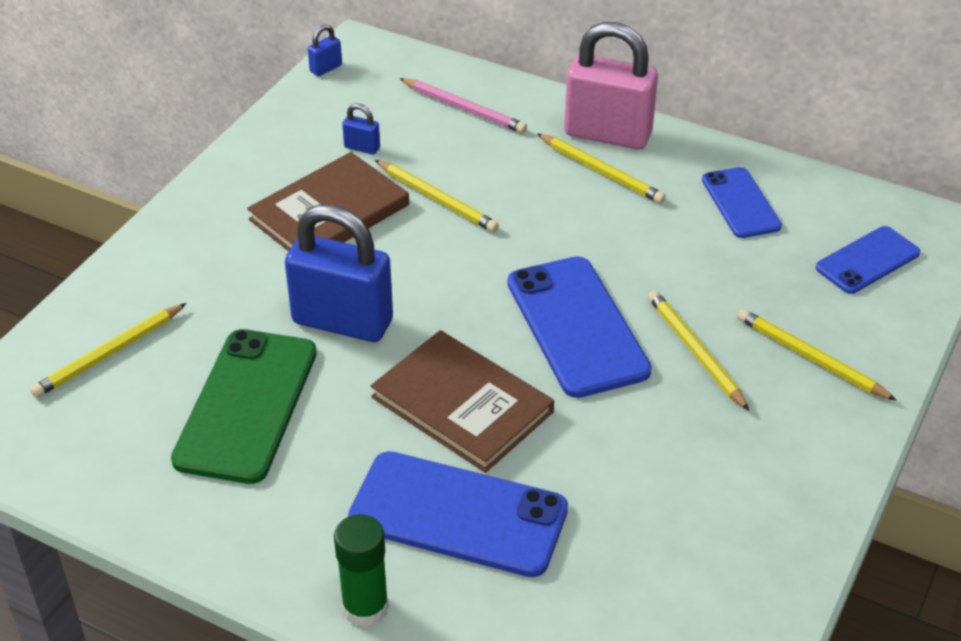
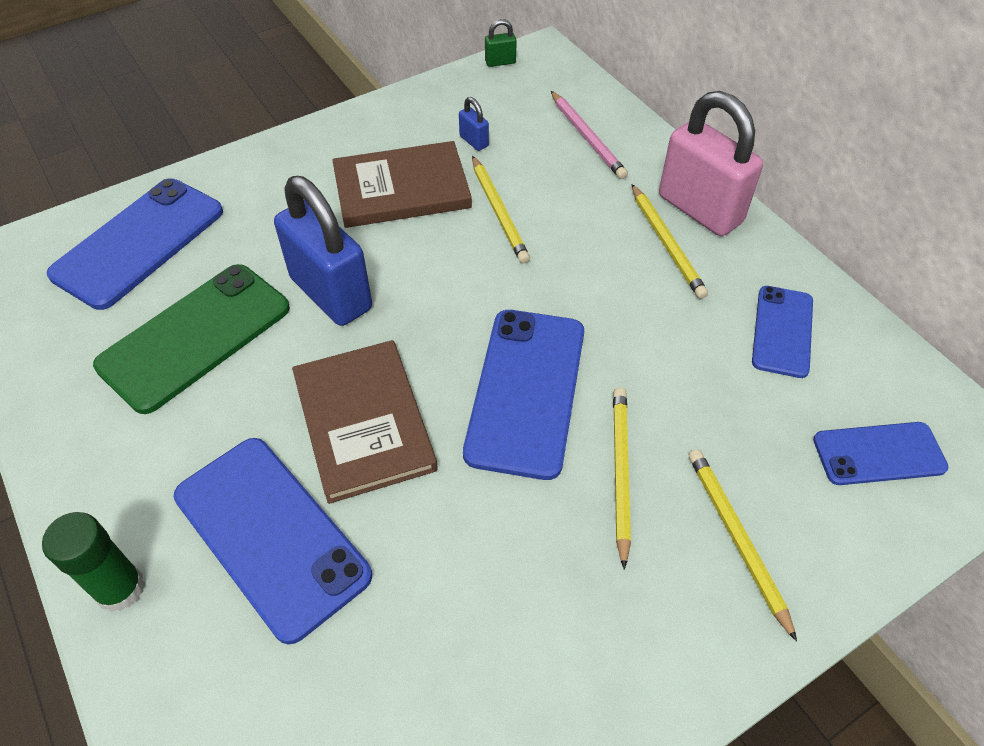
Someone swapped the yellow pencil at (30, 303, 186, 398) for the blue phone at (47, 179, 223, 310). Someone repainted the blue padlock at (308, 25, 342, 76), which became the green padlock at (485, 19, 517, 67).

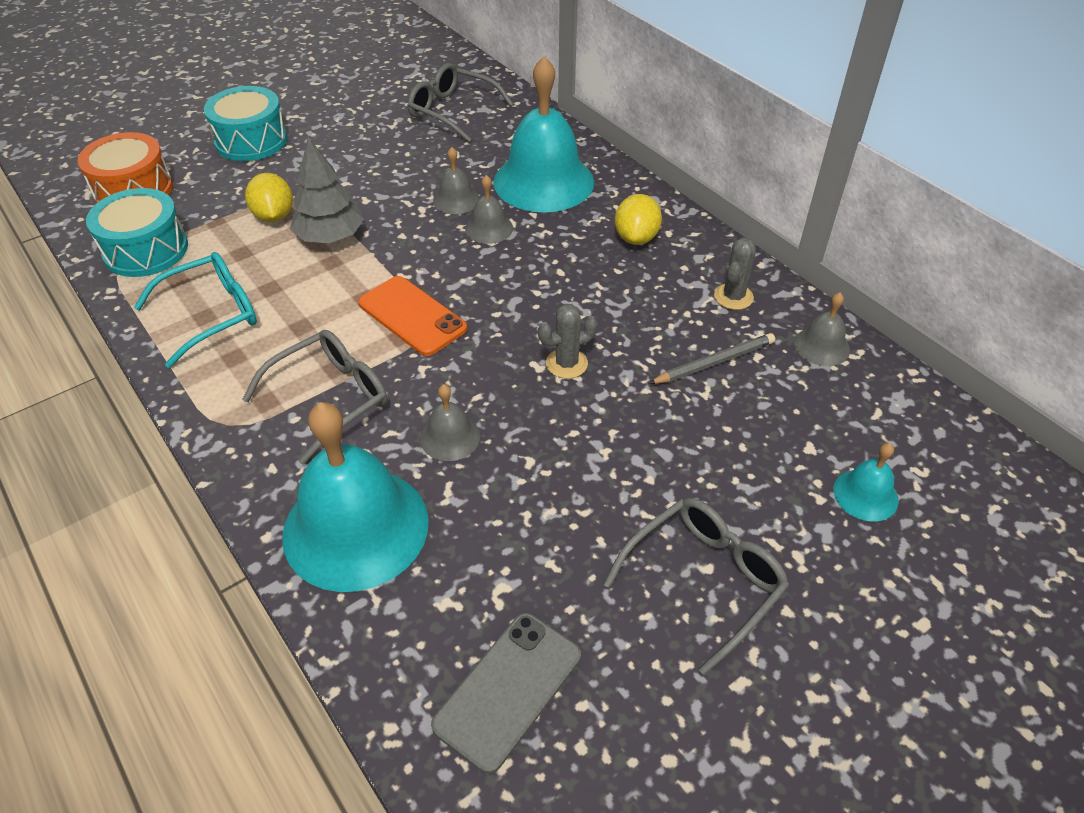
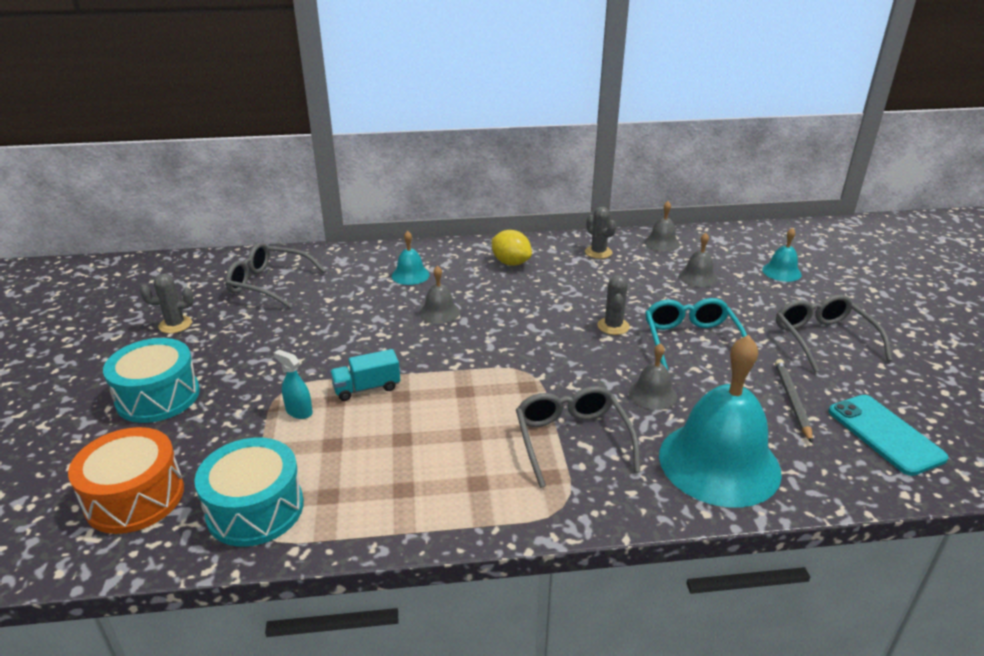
Someone carried the turquoise glasses from (134, 252, 257, 368) to (645, 298, 747, 370). Someone swapped the yellow lemon at (245, 173, 293, 222) for the turquoise spray bottle at (274, 350, 313, 419). Someone swapped the grey tree at (290, 137, 364, 243) for the turquoise truck at (330, 349, 400, 401). Someone took away the orange phone at (358, 276, 467, 356). Someone rotated the grey glasses at (408, 63, 514, 142) by 45 degrees clockwise. Someone repainted the grey phone at (431, 613, 581, 774), which became the turquoise phone at (828, 395, 948, 476). Someone carried the grey bell from (433, 147, 480, 214) to (679, 233, 718, 287). Someone scaled the turquoise bell at (494, 56, 594, 213) by 0.45. Someone carried the grey pencil from (649, 333, 775, 384) to (775, 359, 813, 443). Someone put down the grey cactus at (140, 274, 194, 334).

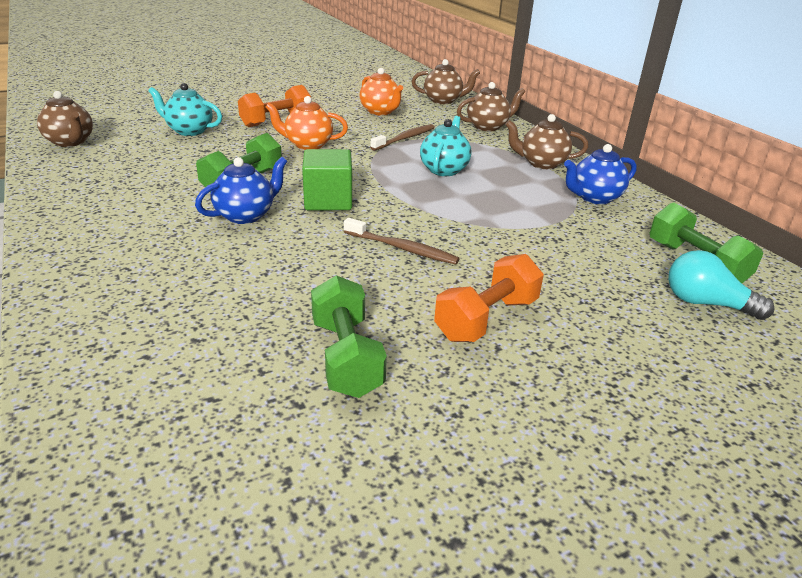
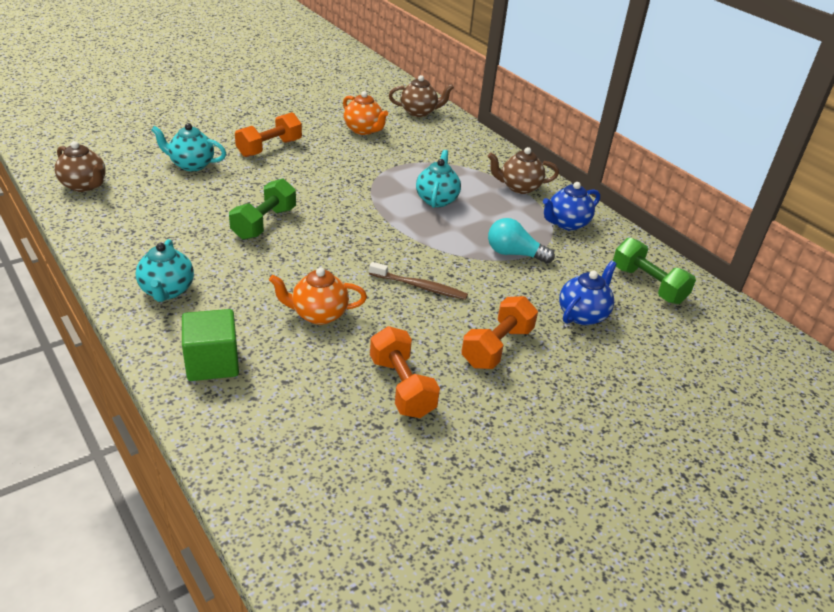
Someone carried the blue teapot from (195, 157, 287, 224) to (559, 261, 617, 325). Someone carried the orange teapot from (266, 96, 348, 150) to (269, 268, 367, 325). Someone carried the green cube from (302, 149, 352, 210) to (182, 309, 239, 381). Someone repainted the green dumbbell at (311, 275, 387, 398), which became the orange dumbbell at (370, 326, 440, 418). Someone took away the brown toothbrush at (370, 124, 435, 151). Someone took away the brown teapot at (457, 82, 525, 131). Someone carried the turquoise light bulb from (668, 250, 775, 320) to (488, 218, 555, 264). Someone put down the turquoise teapot at (136, 239, 194, 302).

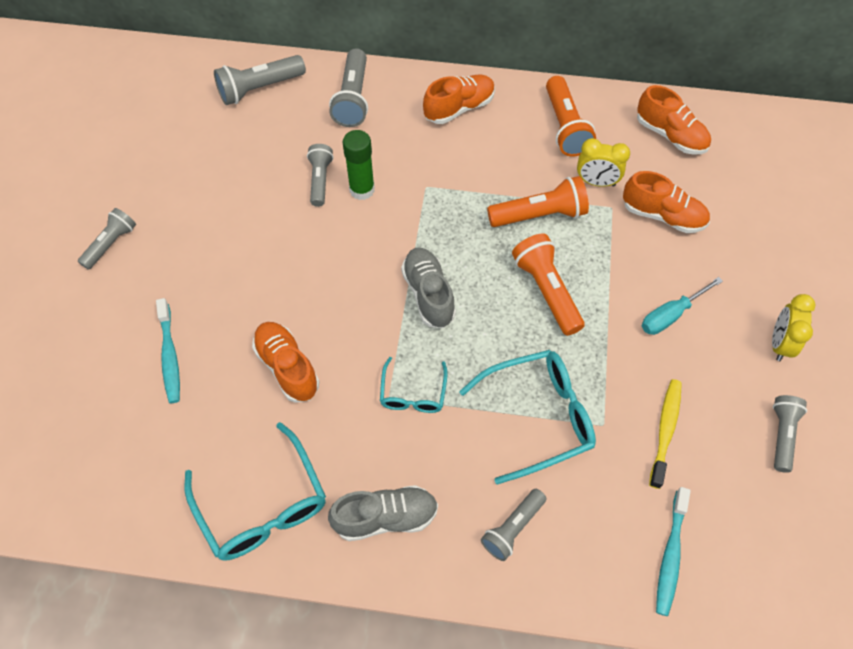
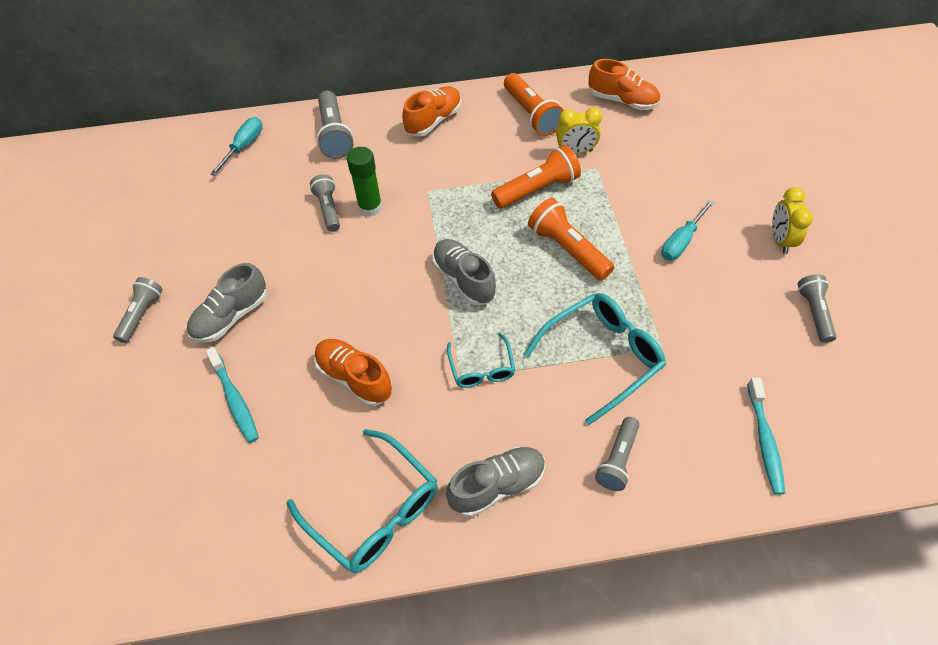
Someone swapped the grey flashlight at (214, 55, 306, 105) for the turquoise screwdriver at (210, 117, 263, 176). Someone took away the orange shoe at (623, 171, 710, 233). Someone took away the yellow toothbrush at (649, 379, 682, 489). Someone put down the grey shoe at (187, 263, 267, 343).

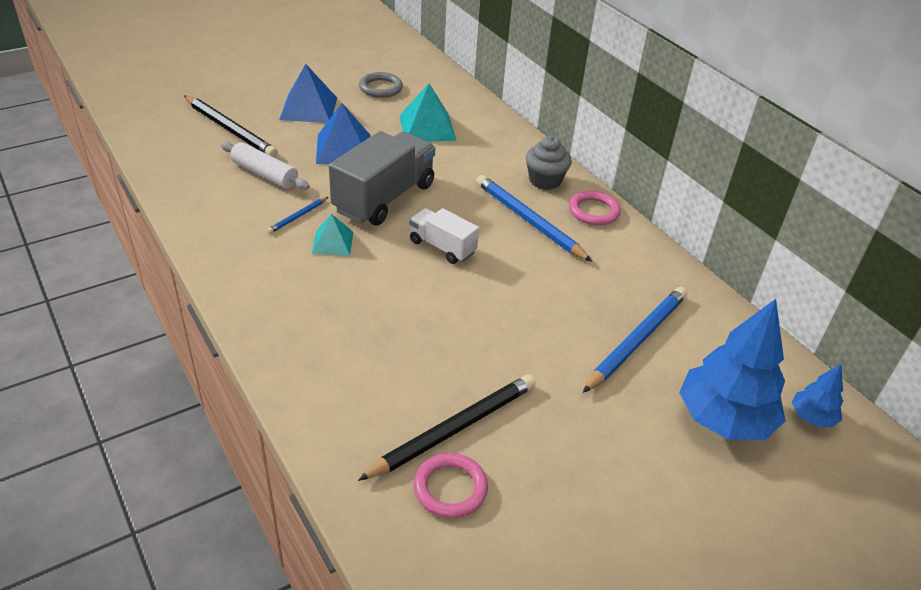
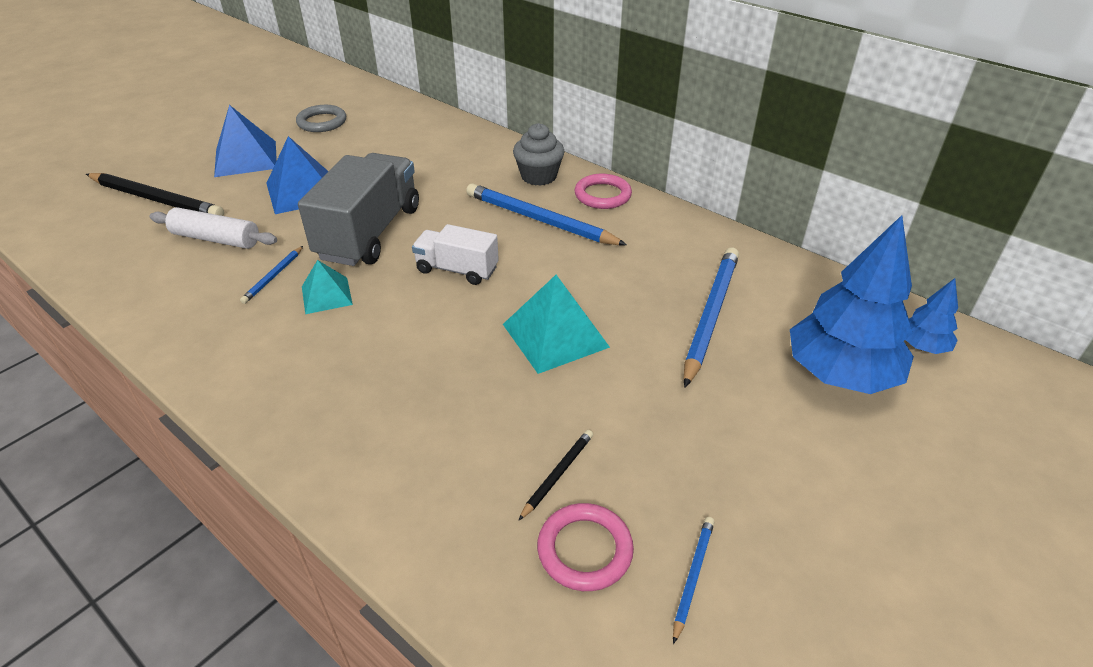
Someone scaled the black pencil at (358, 375, 535, 481) by 0.47. Someone carried the turquoise pyramid from (399, 84, 456, 142) to (503, 275, 610, 374). Someone put down the blue pencil at (673, 517, 715, 644).

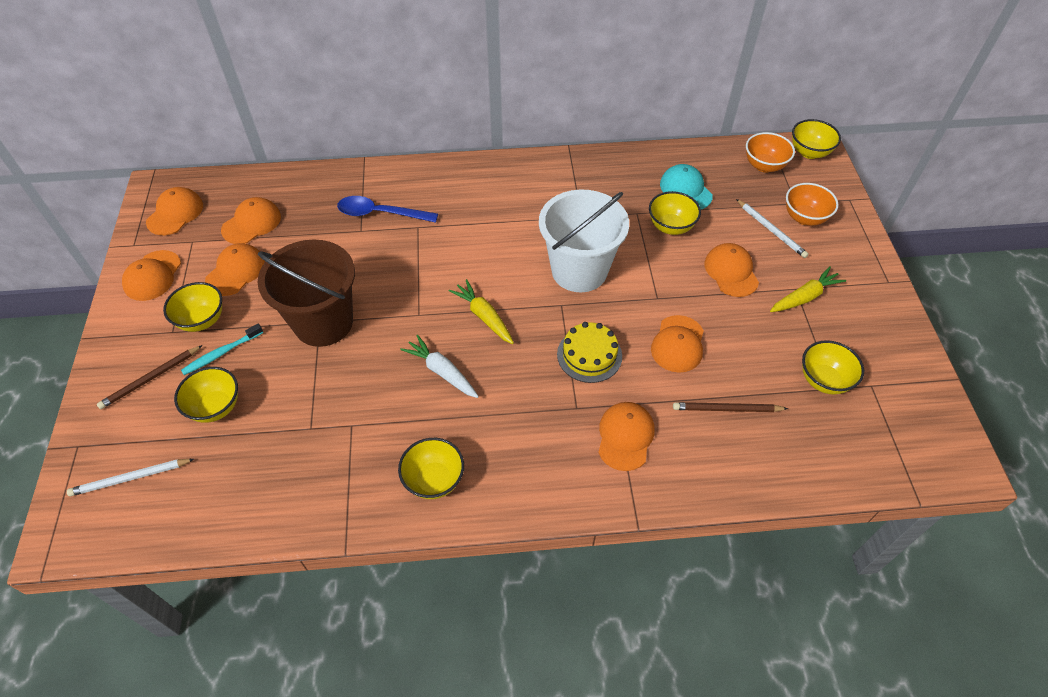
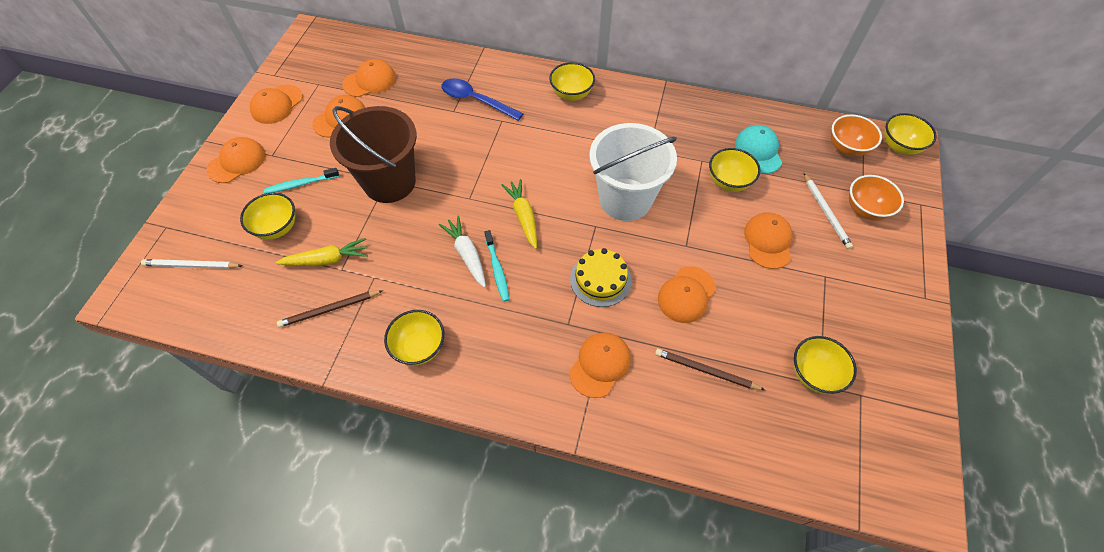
Someone carried the brown pencil from (97, 345, 203, 409) to (277, 290, 383, 328). Someone carried the orange cap from (146, 187, 203, 235) to (207, 137, 266, 183). Someone carried the yellow bowl from (163, 282, 222, 332) to (549, 62, 595, 101). Someone carried the yellow carrot from (770, 266, 846, 312) to (275, 238, 368, 266). Someone put down the turquoise toothbrush at (484, 230, 510, 302).

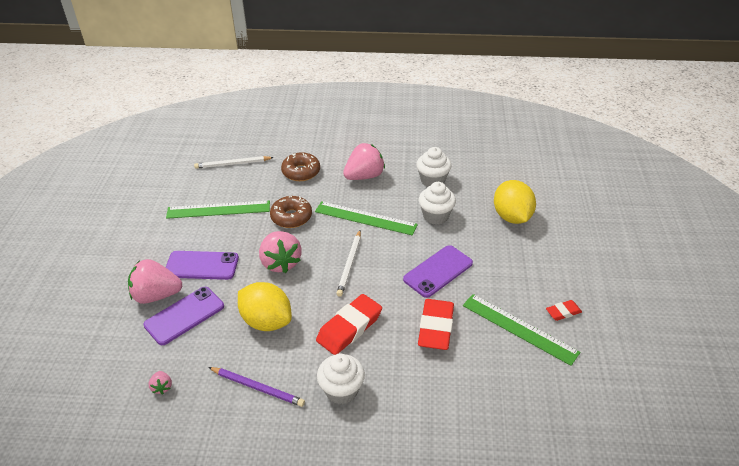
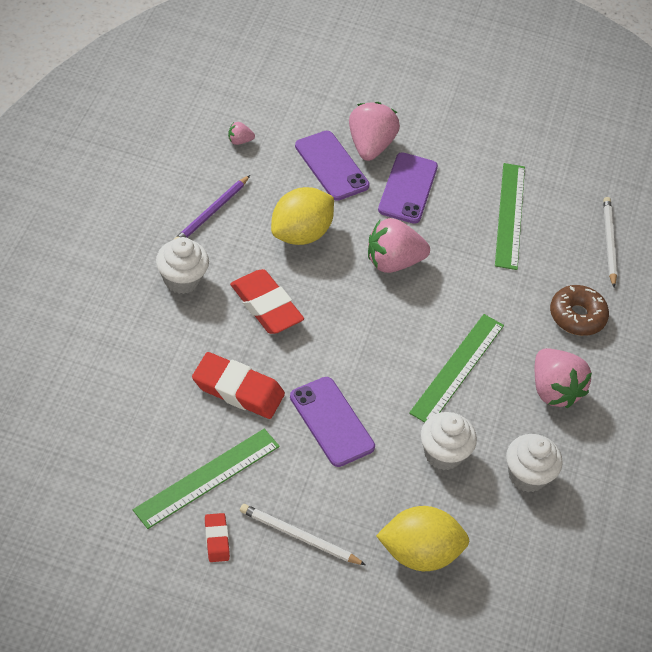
Someone took away the brown donut at (270, 196, 312, 228). Someone carried the white pencil from (336, 230, 361, 297) to (240, 504, 366, 565).

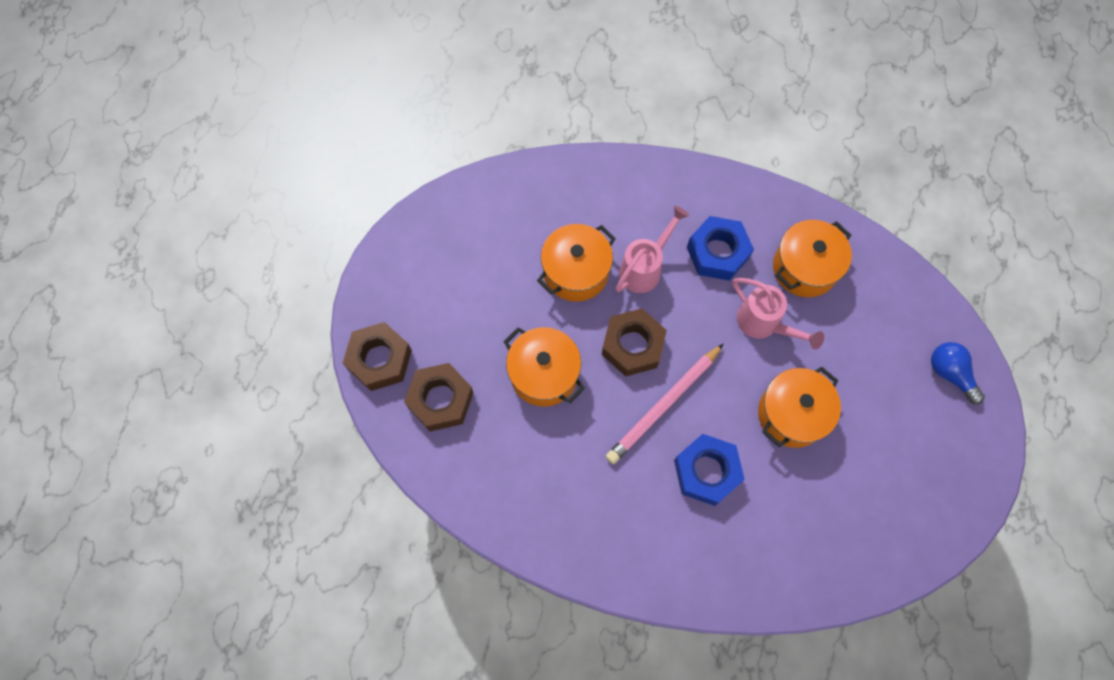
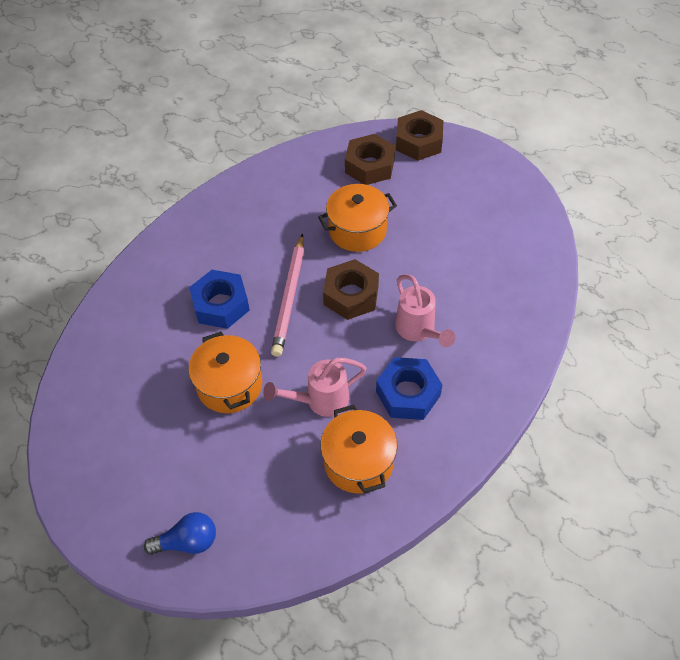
Someone took away the orange pot at (537, 224, 616, 302). Someone rotated the pink pencil at (606, 344, 723, 464) by 150 degrees counterclockwise.

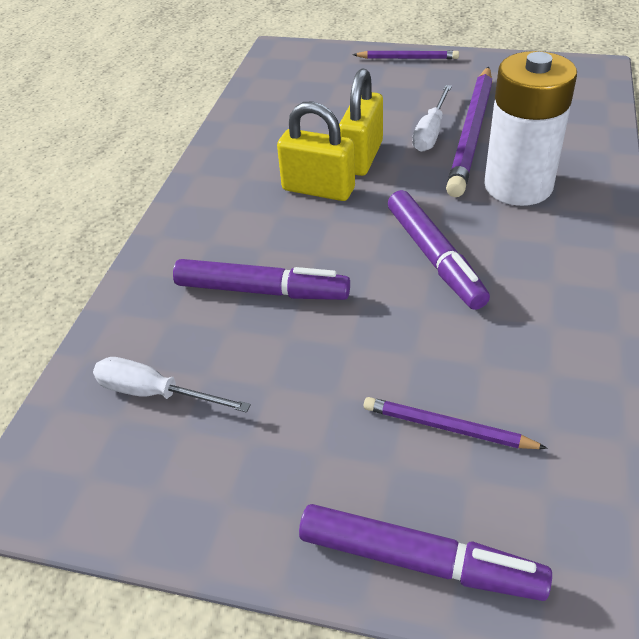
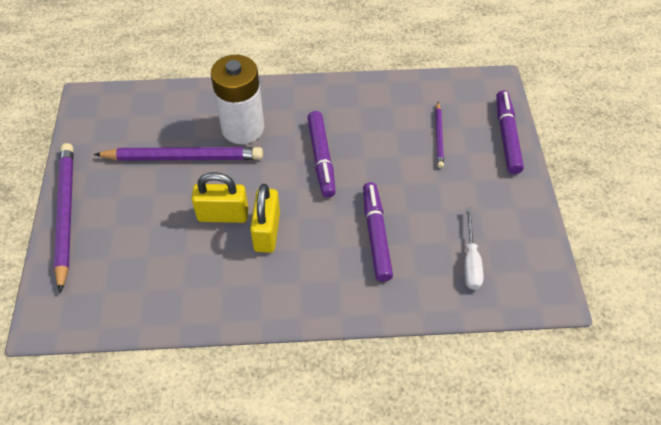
Someone scaled the purple pencil at (353, 50, 459, 59) by 1.91. Someone rotated the purple marker at (388, 190, 490, 310) by 120 degrees clockwise. Someone took away the white screwdriver at (412, 85, 452, 152).

